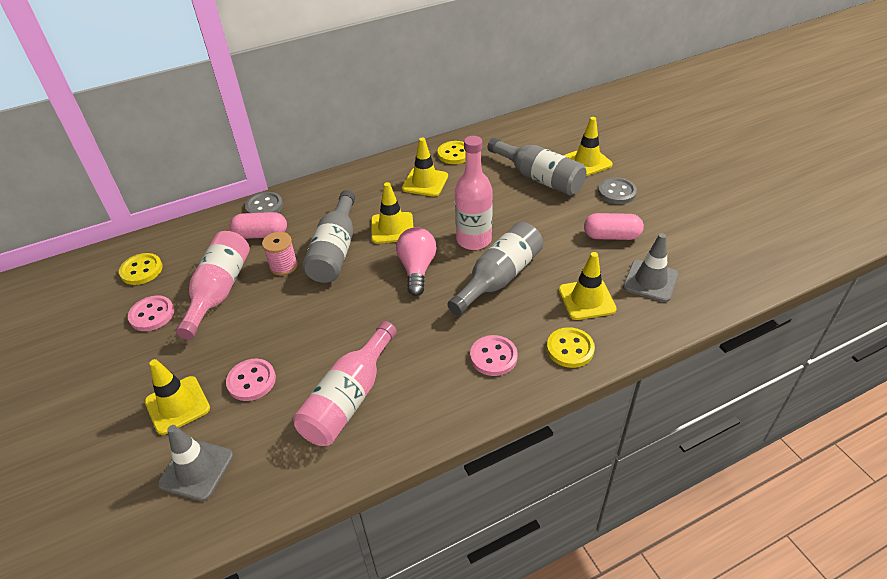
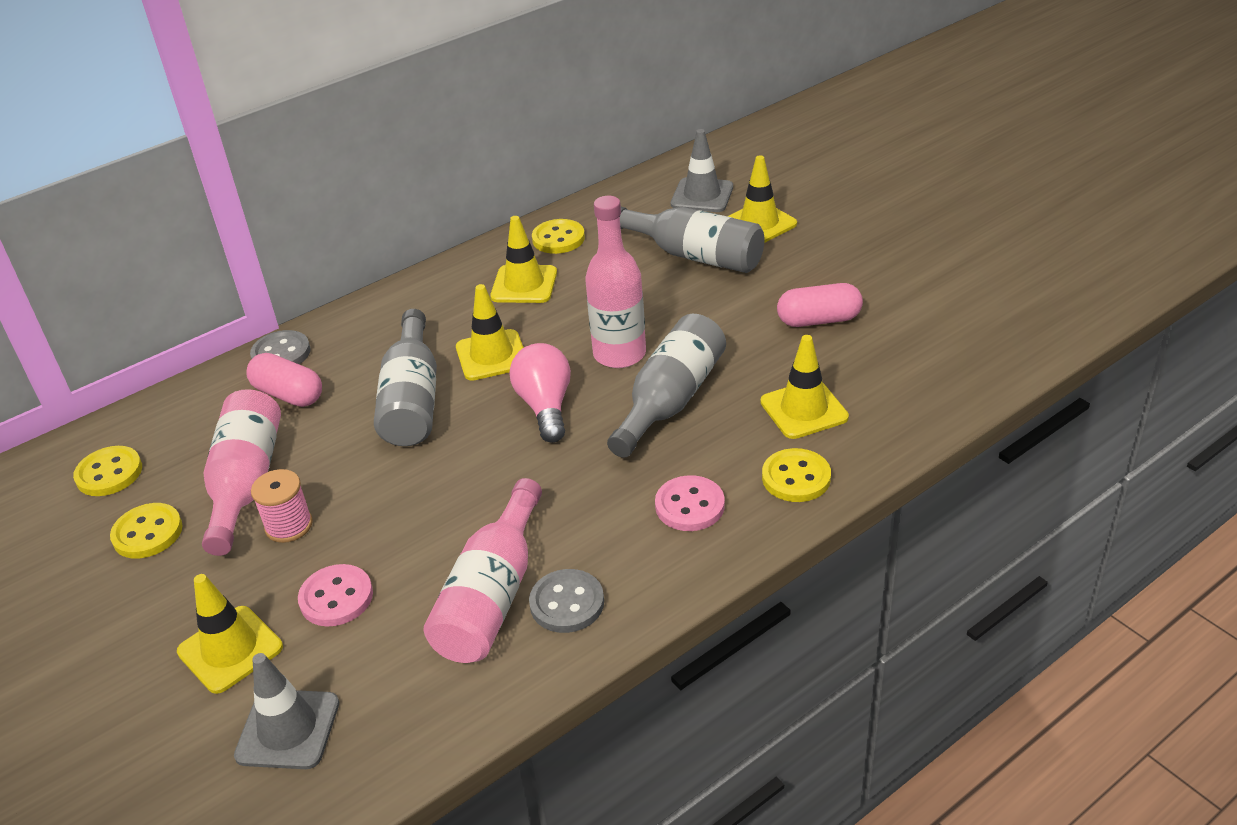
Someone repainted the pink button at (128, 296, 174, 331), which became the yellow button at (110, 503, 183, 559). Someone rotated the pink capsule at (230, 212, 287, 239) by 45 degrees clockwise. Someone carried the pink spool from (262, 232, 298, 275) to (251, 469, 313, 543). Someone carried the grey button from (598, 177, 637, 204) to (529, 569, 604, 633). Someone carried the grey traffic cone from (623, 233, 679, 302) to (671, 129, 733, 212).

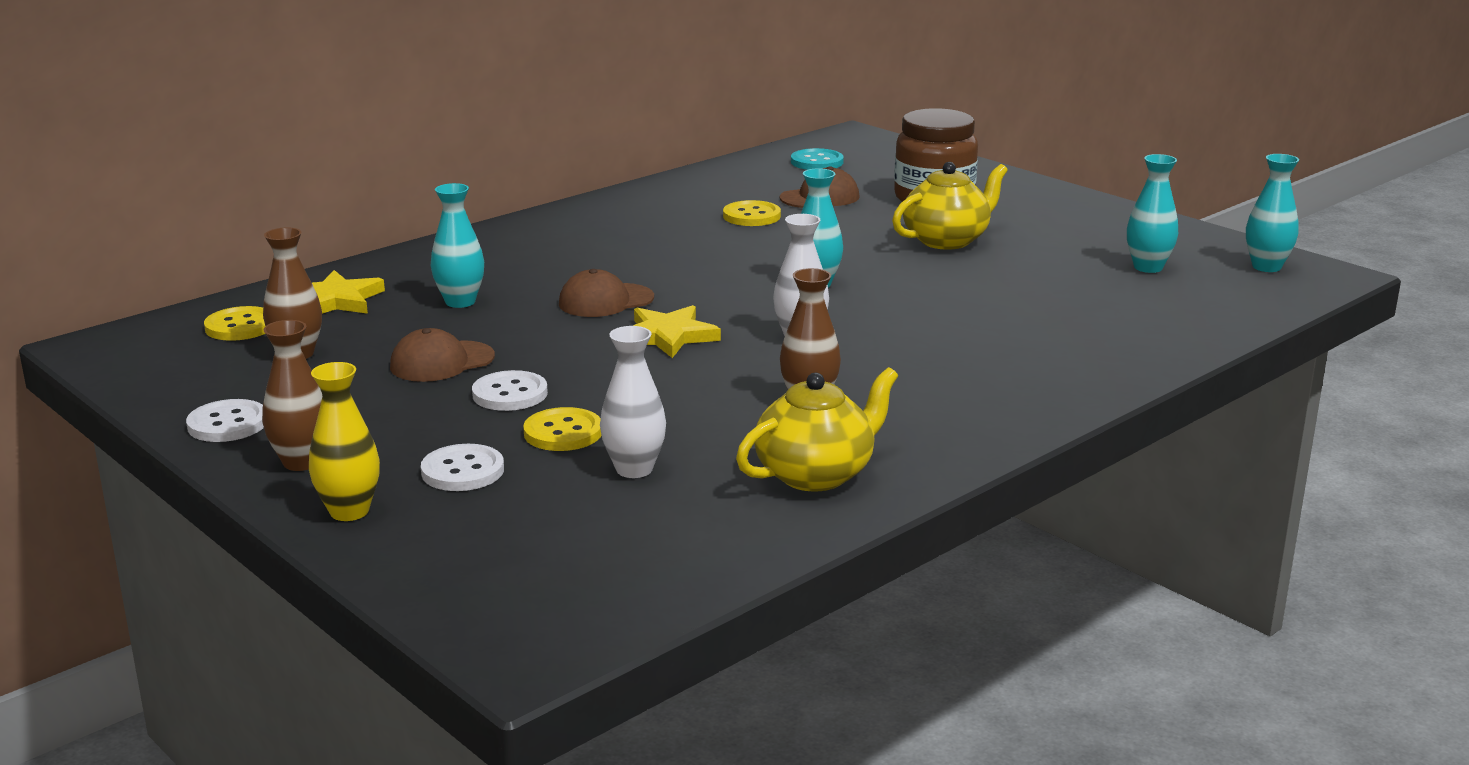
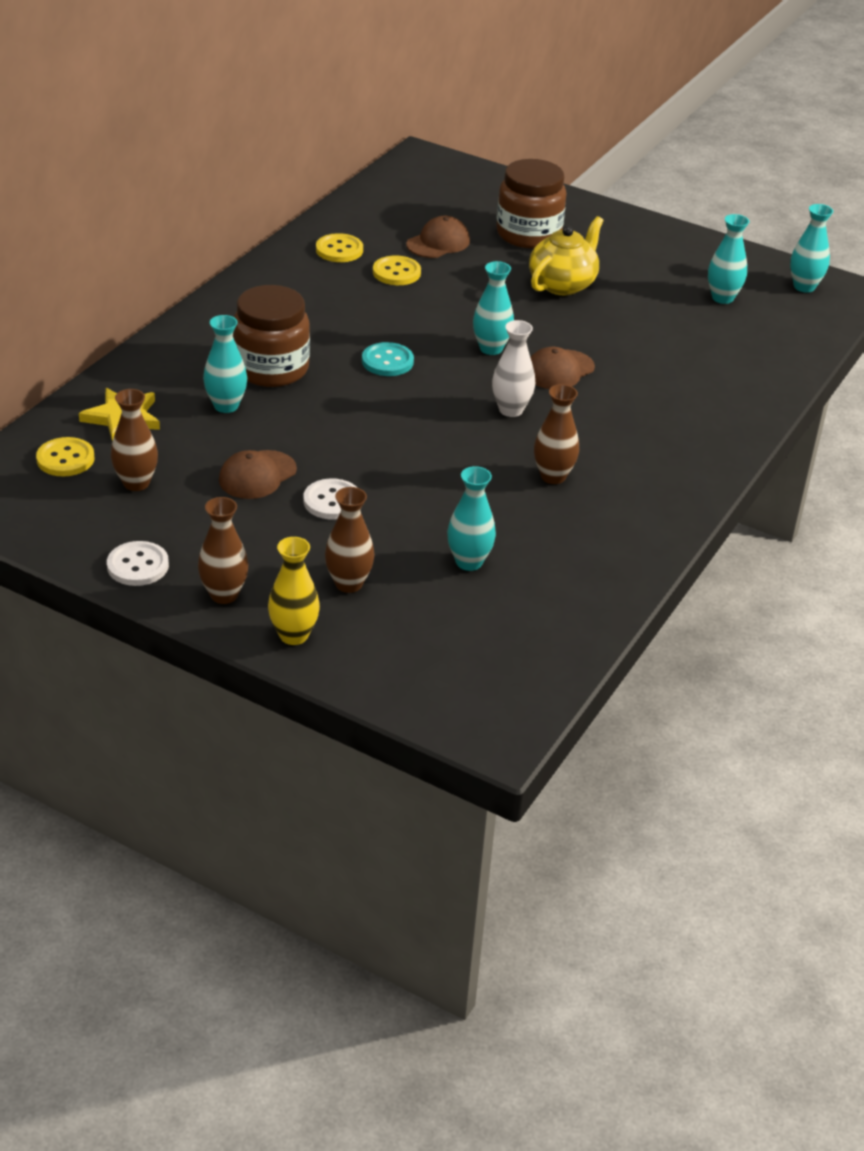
Someone swapped the white button at (421, 444, 504, 491) for the brown vase at (325, 487, 375, 593). Someone carried the yellow button from (523, 407, 602, 451) to (316, 233, 363, 262). Someone carried the brown cap from (559, 269, 654, 317) to (530, 347, 595, 389). Someone repainted the white vase at (600, 326, 666, 478), which became the turquoise vase at (447, 466, 496, 571). Someone took away the yellow star at (633, 305, 721, 358). Someone took away the yellow teapot at (736, 367, 898, 492). Someone carried the turquoise button from (791, 148, 844, 170) to (362, 342, 414, 376). Someone put down the brown jar at (233, 285, 310, 387).

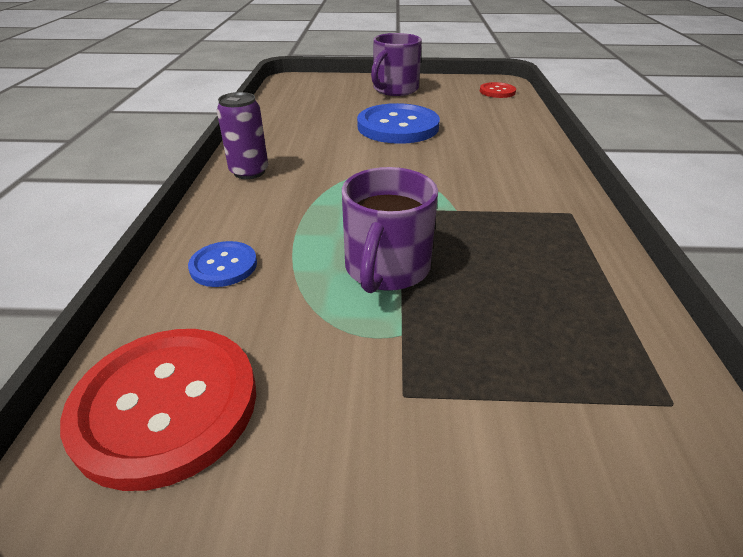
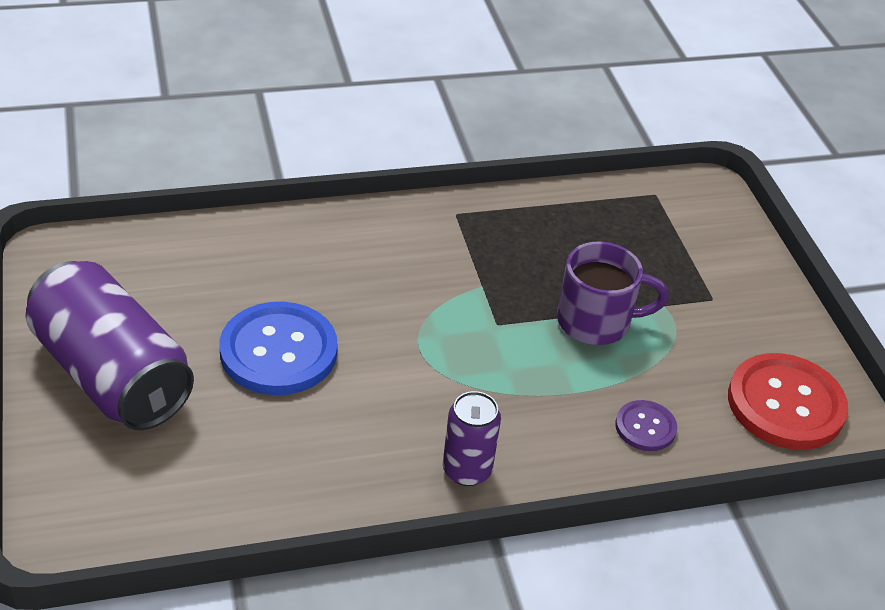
Someone repainted the blue button at (188, 241, 257, 287), which became the purple button at (615, 400, 677, 451). Someone swapped the purple mug at (371, 33, 422, 96) for the purple can at (26, 261, 194, 431). Someone took away the red button at (480, 82, 516, 98).

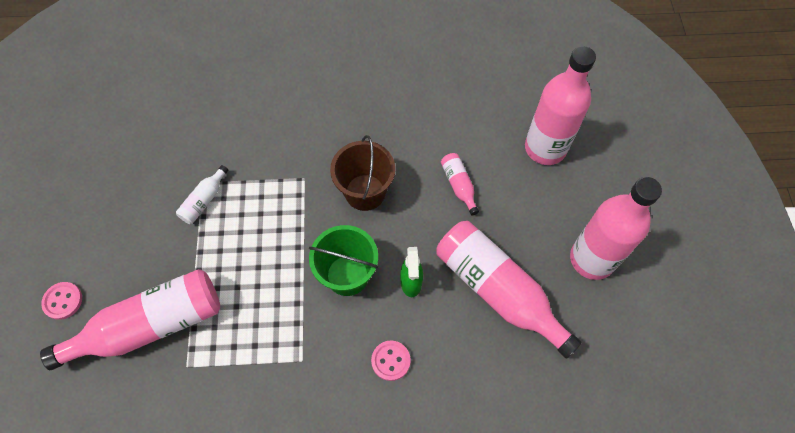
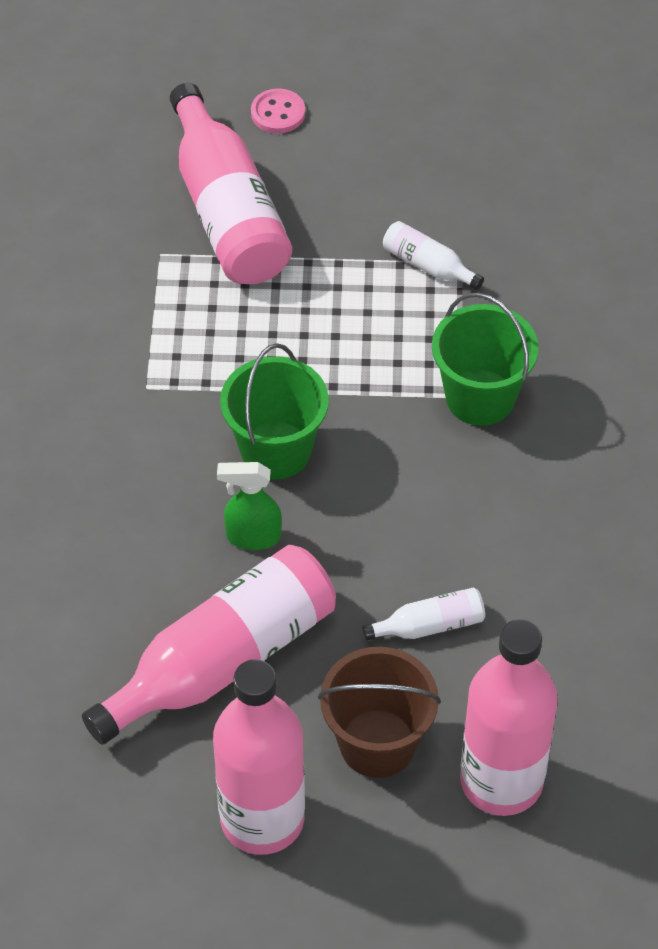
Someone carried the brown bucket from (330, 135, 395, 211) to (318, 647, 441, 778). Someone took away the pink button at (371, 341, 411, 381). Someone repainted the pink bottle at (441, 153, 479, 215), which became the white bottle at (362, 587, 485, 641). Someone put down the green bucket at (432, 293, 539, 426).

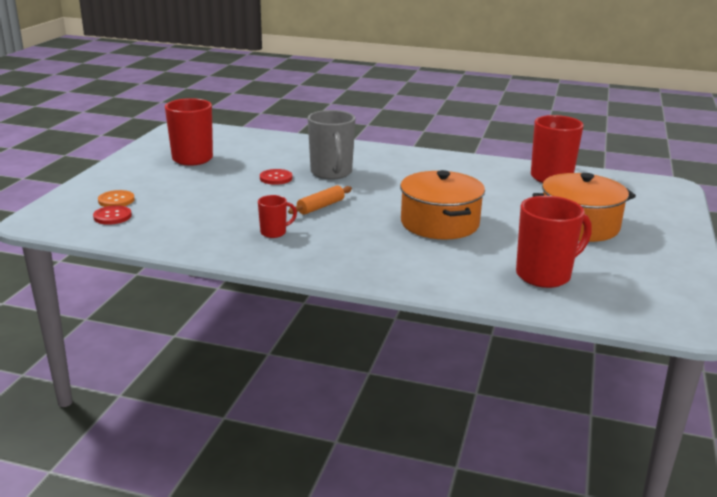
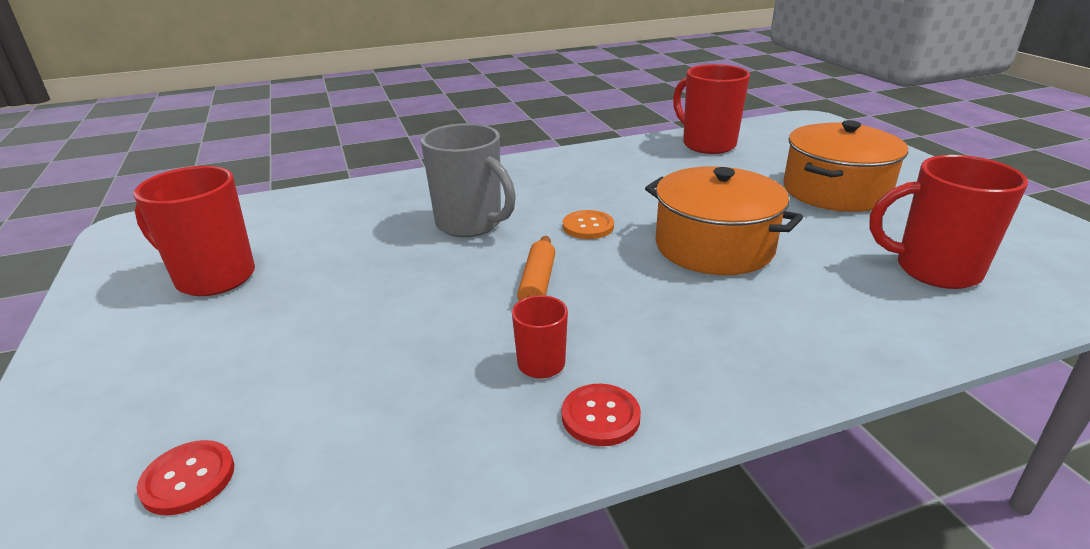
Someone carried the orange button from (98, 190, 135, 207) to (563, 210, 614, 239). Someone carried the red button from (260, 169, 292, 185) to (562, 384, 641, 446). Someone rotated the red mug at (516, 196, 592, 288) by 105 degrees counterclockwise.

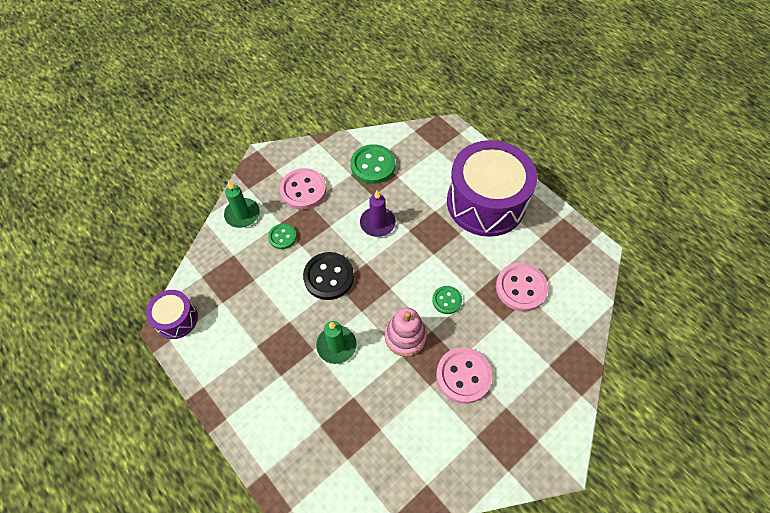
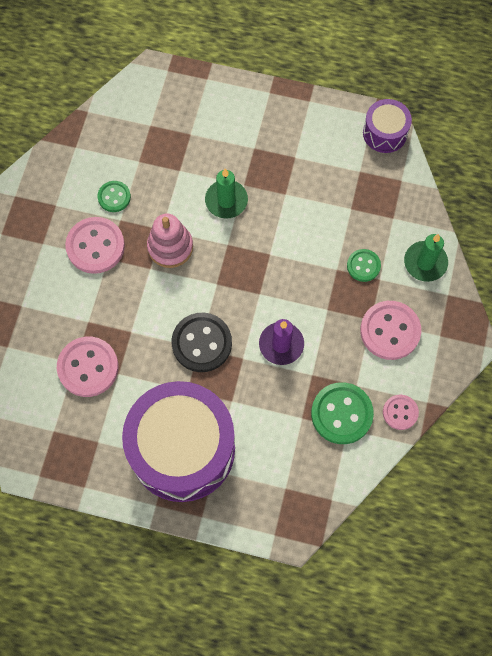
Someone carried the black button from (303, 252, 354, 300) to (172, 313, 232, 372). Someone carried the green button from (432, 286, 462, 314) to (97, 181, 131, 212). Someone put down the pink button at (383, 395, 419, 430).

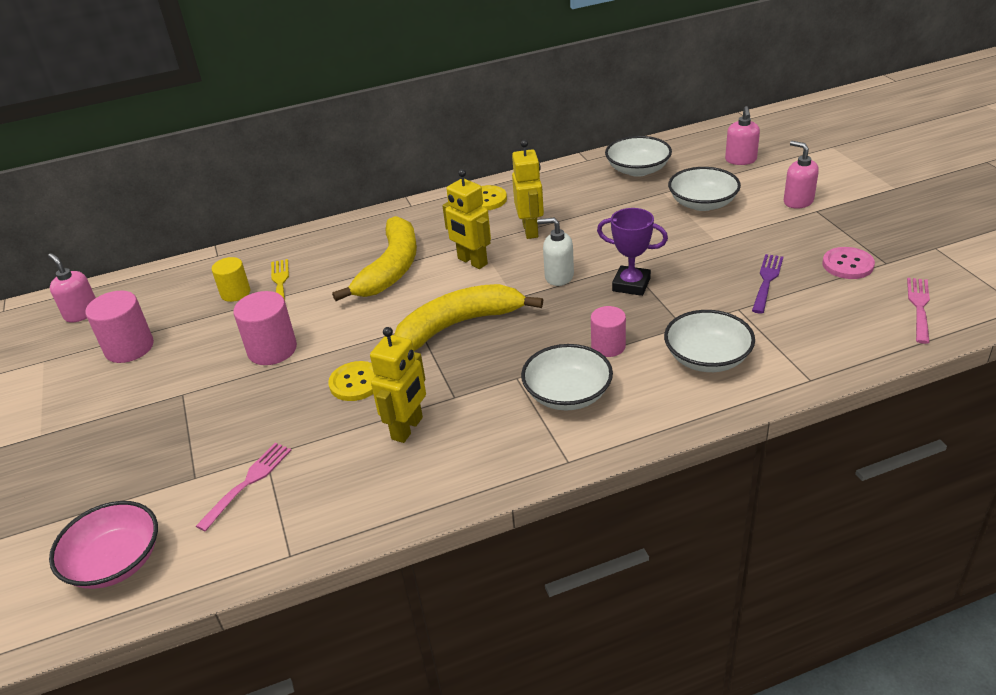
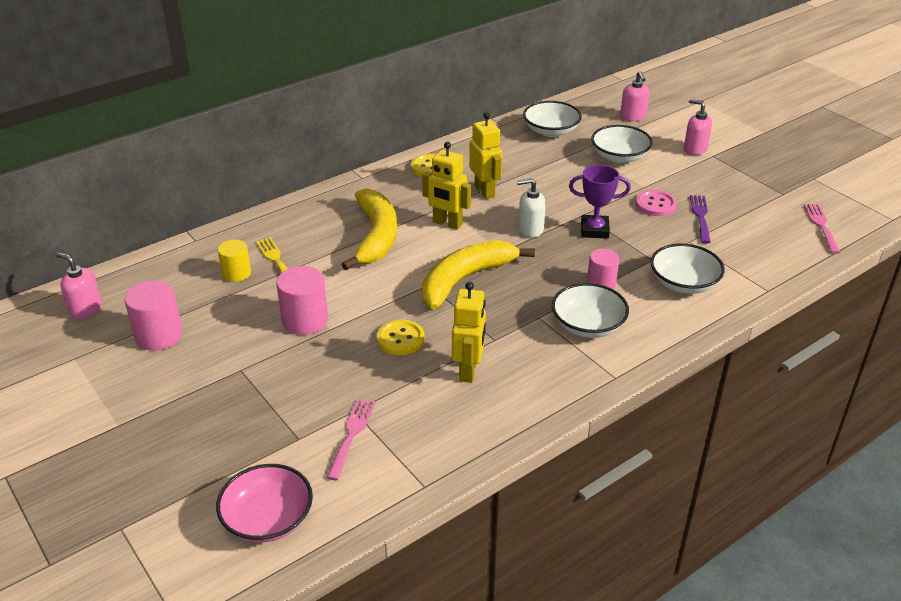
Someone carried the pink button from (823, 247, 875, 279) to (636, 190, 677, 216).

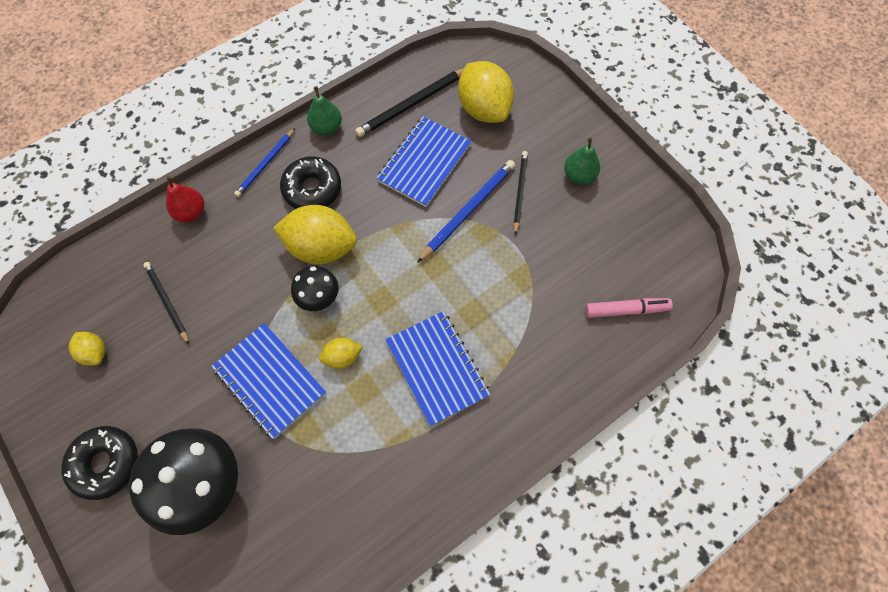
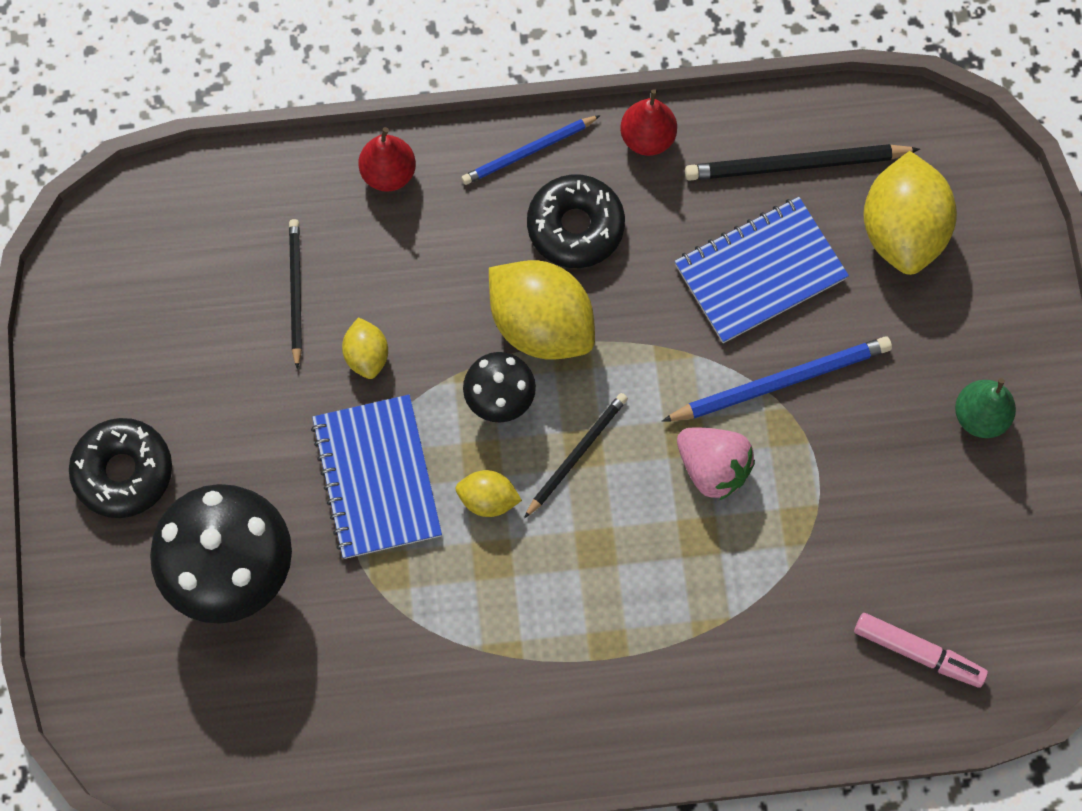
Someone carried the yellow lemon from (69, 332, 105, 366) to (342, 317, 388, 379). Someone repainted the green pear at (307, 86, 342, 136), which became the red pear at (620, 89, 677, 156). Someone took away the blue notebook at (386, 311, 490, 426). Someone carried the black pencil from (513, 151, 528, 235) to (524, 393, 628, 518). Someone put down the pink strawberry at (677, 427, 755, 500).

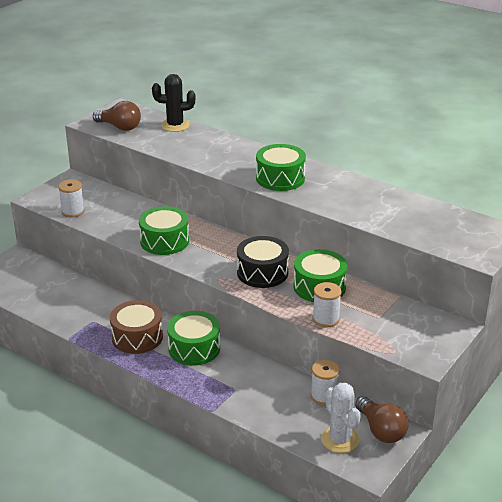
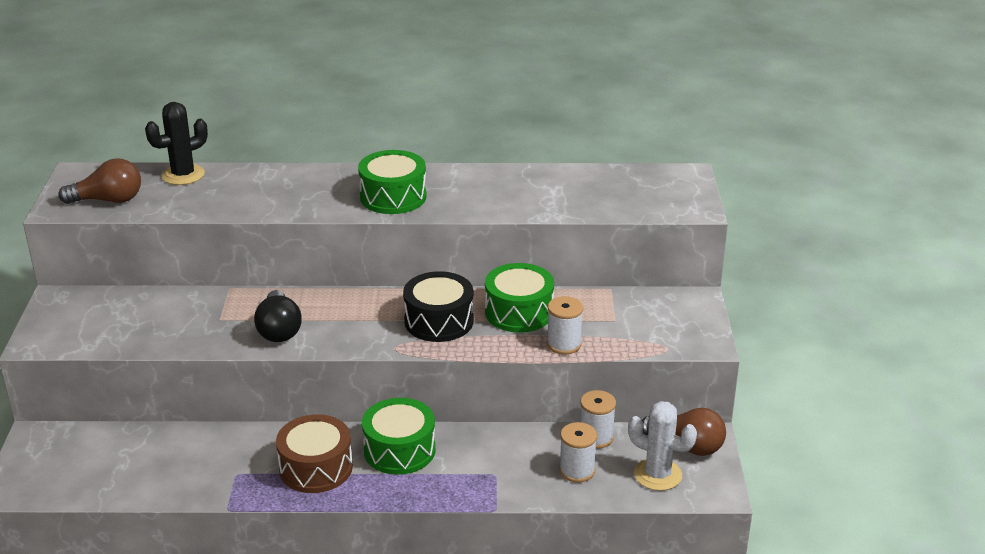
Someone carried the white spool from (58, 180, 85, 218) to (559, 422, 597, 483). Someone swapped the green drum at (139, 206, 189, 255) for the black light bulb at (254, 290, 302, 342).

